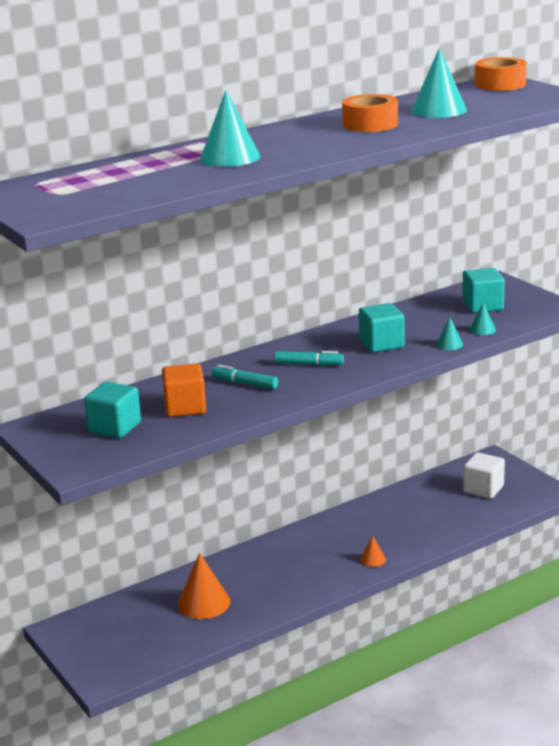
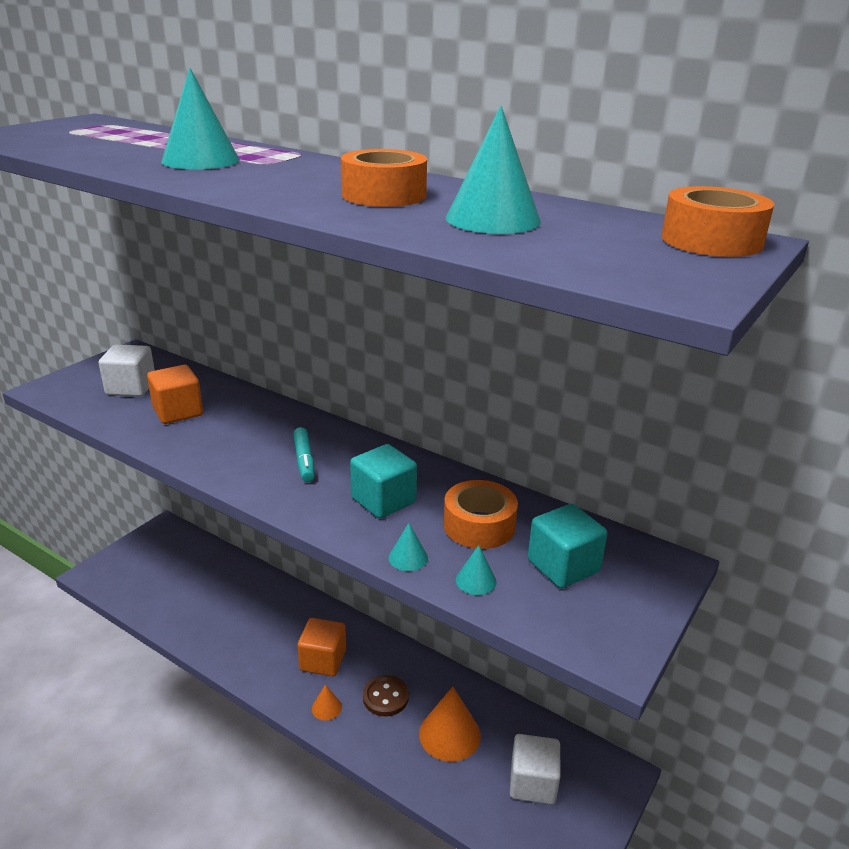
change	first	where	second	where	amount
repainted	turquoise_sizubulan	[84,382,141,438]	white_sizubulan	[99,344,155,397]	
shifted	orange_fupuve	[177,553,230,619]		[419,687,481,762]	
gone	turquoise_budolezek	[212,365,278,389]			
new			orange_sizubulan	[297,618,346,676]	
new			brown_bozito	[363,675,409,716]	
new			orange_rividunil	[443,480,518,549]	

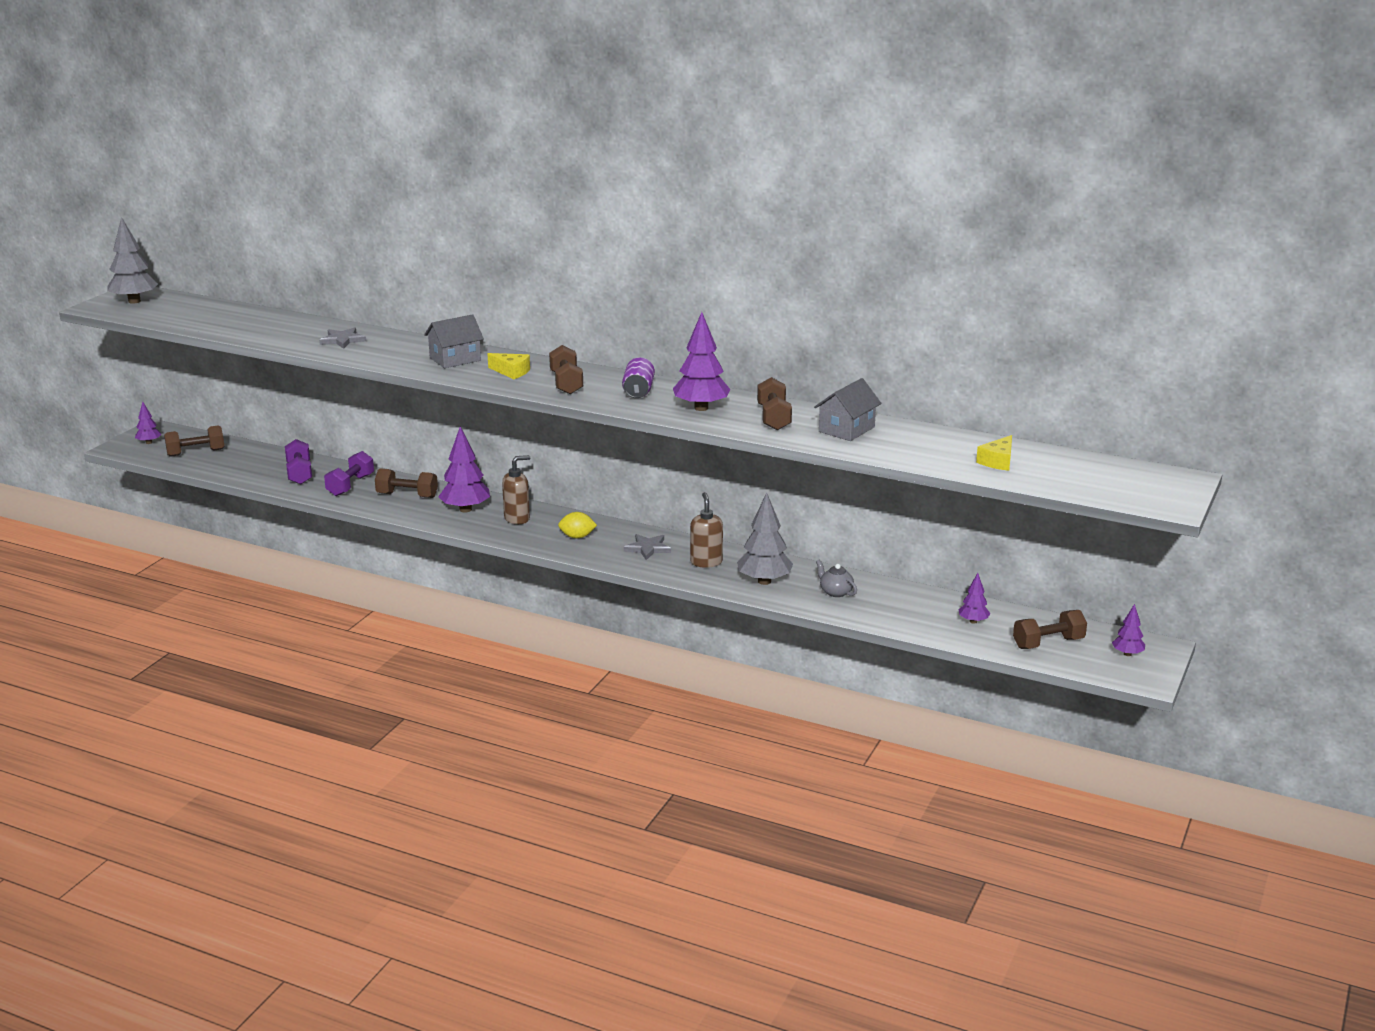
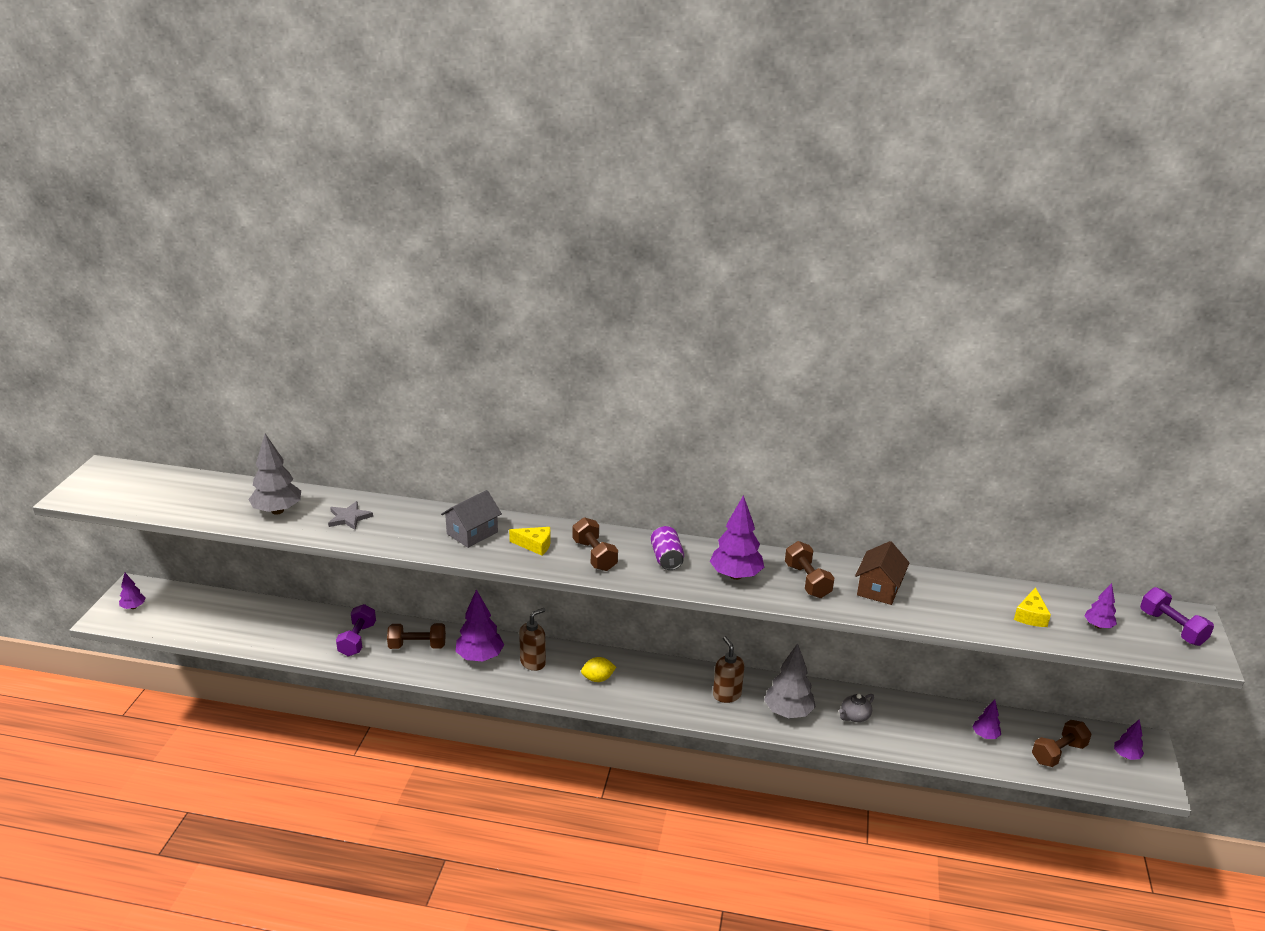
change	first	where	second	where	amount
shifted	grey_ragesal	[107,217,158,304]		[248,434,301,515]	
gone	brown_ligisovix	[164,425,224,457]			
shifted	purple_ligisovix	[285,439,312,484]		[1140,587,1214,646]	
gone	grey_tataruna	[624,534,671,560]			
repainted	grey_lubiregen	[814,378,881,441]	brown_lubiregen	[855,541,909,605]	
rotated	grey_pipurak	[816,560,857,597]		[839,694,874,722]	75 degrees counterclockwise
new			purple_ragesal	[1084,583,1117,629]	

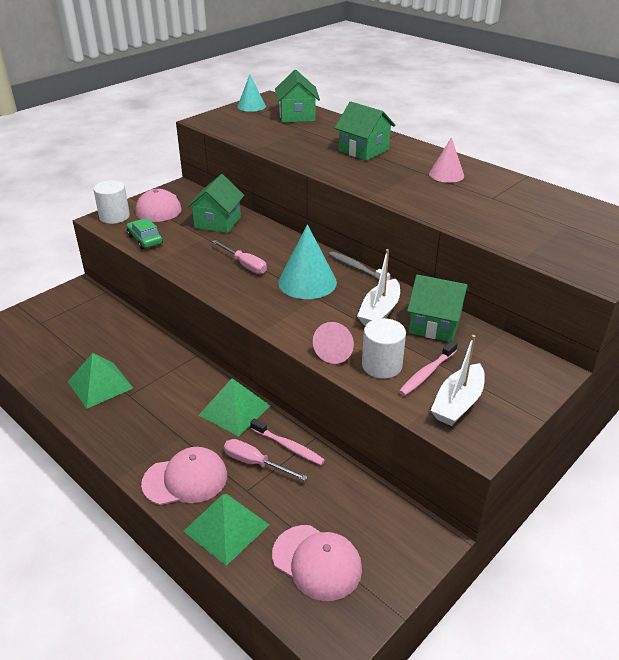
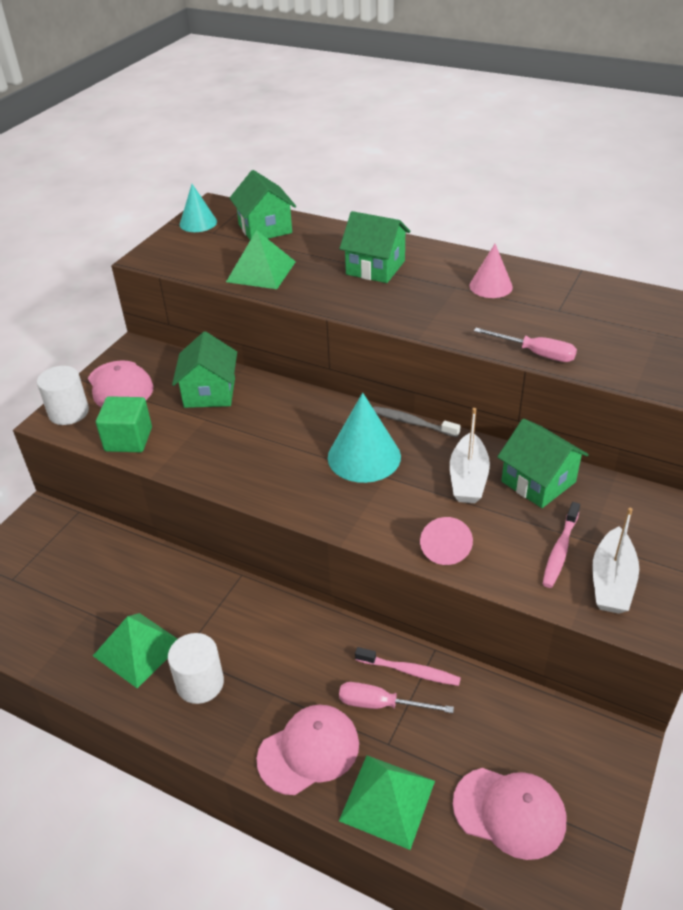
change	first	where	second	where	amount
swapped	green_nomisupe	[127,218,163,249]	green_sizubulan	[96,396,152,452]	
shifted	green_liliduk	[199,378,270,436]		[226,230,296,289]	
shifted	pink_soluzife	[212,240,267,274]		[474,328,577,362]	
shifted	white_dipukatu	[362,318,406,379]		[168,633,224,704]	
rotated	green_lubiregen	[407,275,469,342]		[497,419,589,508]	45 degrees clockwise

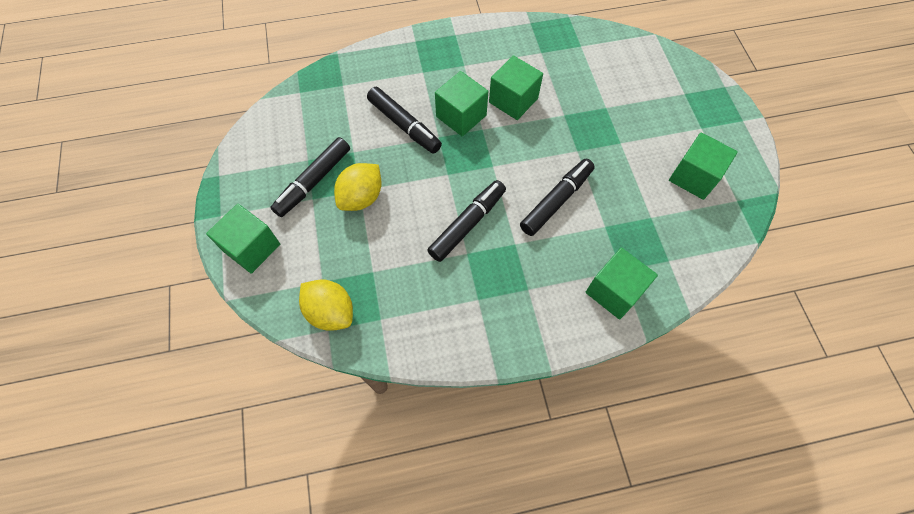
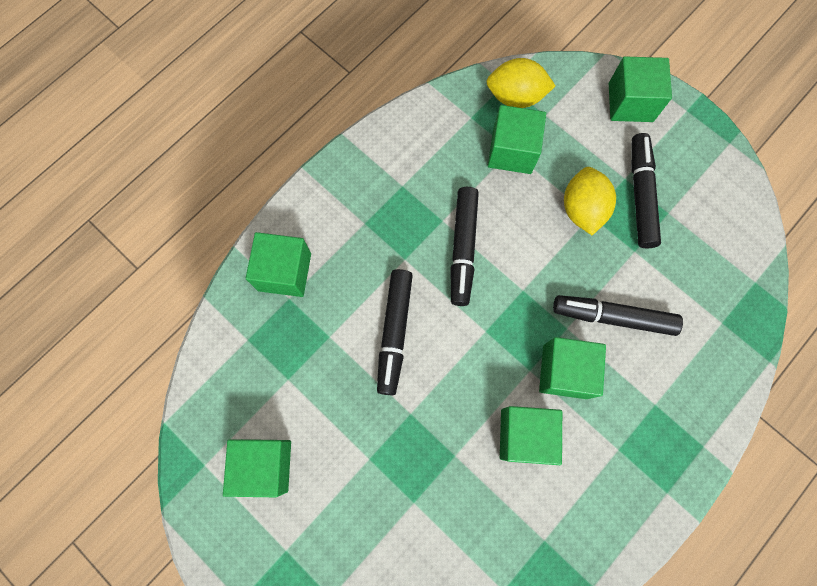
change	first	where	second	where	amount
new			green_sizubulan	[488,105,546,174]	

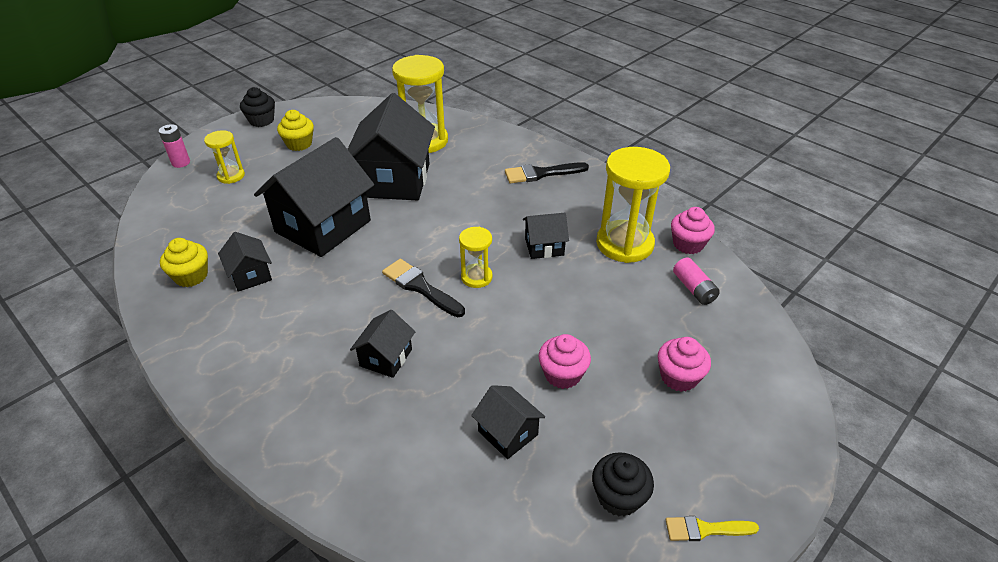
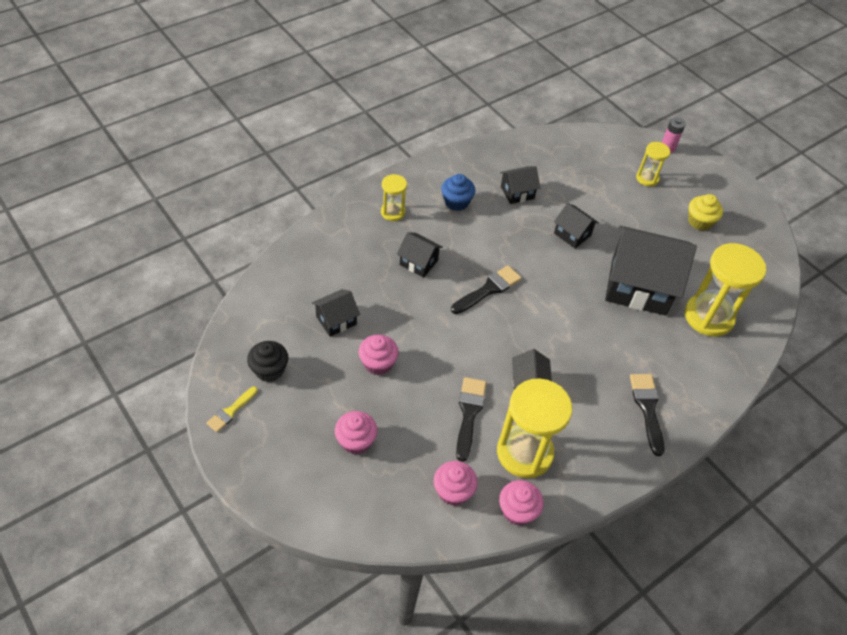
change	first	where	second	where	amount
gone	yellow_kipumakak	[160,238,208,287]			
gone	black_kipumakak	[240,87,275,127]			
scaled	black_lubiregen	[254,137,374,257]		[554,203,599,248]	x0.47
shifted	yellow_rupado	[459,227,493,288]		[381,174,407,221]	
rotated	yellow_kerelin	[666,516,759,541]		[206,387,258,432]	150 degrees counterclockwise
swapped	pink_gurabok	[673,258,720,305]	pink_kipumakak	[434,461,478,506]	
new			blue_kipumakak	[441,174,475,211]	
new			black_kerelin	[456,377,486,462]	

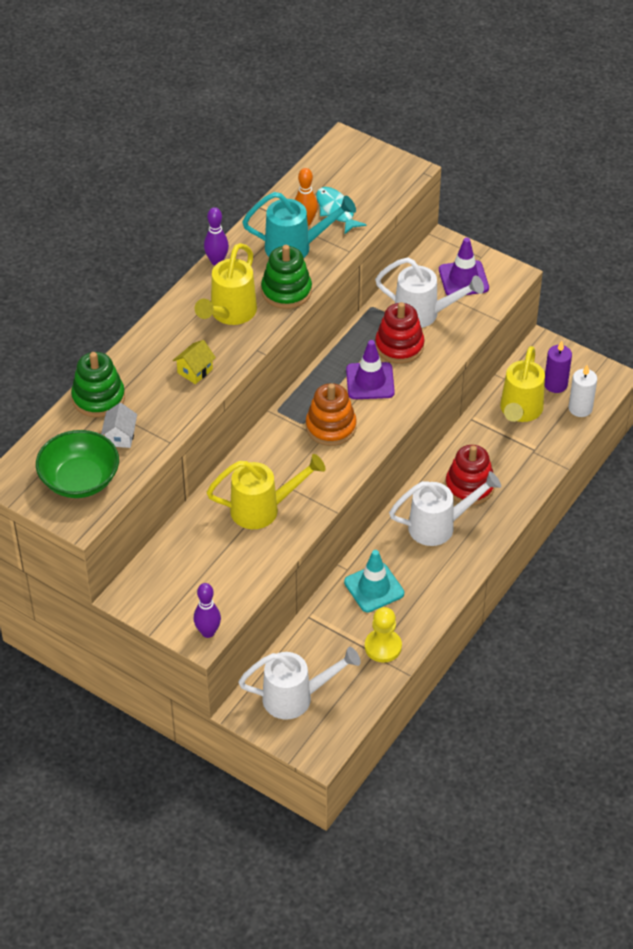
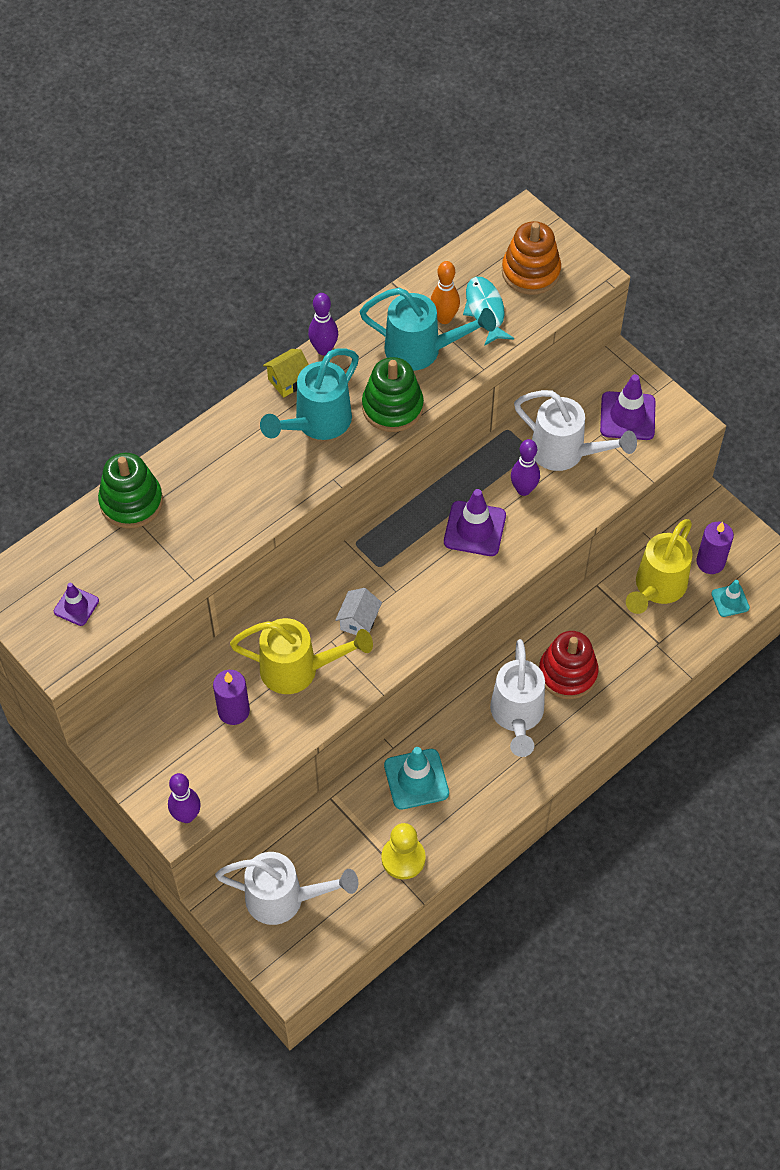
change	first	where	second	where	amount
swapped	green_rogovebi	[36,430,119,498]	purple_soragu	[54,583,99,626]	
shifted	white_lubiregen	[101,403,137,448]		[335,588,382,635]	
shifted	yellow_lubiregen	[173,340,216,384]		[263,349,309,398]	
repainted	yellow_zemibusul	[194,243,257,325]	turquoise_zemibusul	[260,348,359,440]	
shifted	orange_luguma	[306,383,357,446]		[502,221,561,295]	
swapped	red_luguma	[375,302,424,364]	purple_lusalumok	[511,439,540,496]	
rotated	white_zemibusul	[389,471,501,546]		[490,639,545,757]	90 degrees clockwise
swapped	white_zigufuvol	[569,365,597,417]	turquoise_soragu	[711,580,750,617]	
new			purple_zigufuvol	[213,670,250,725]	

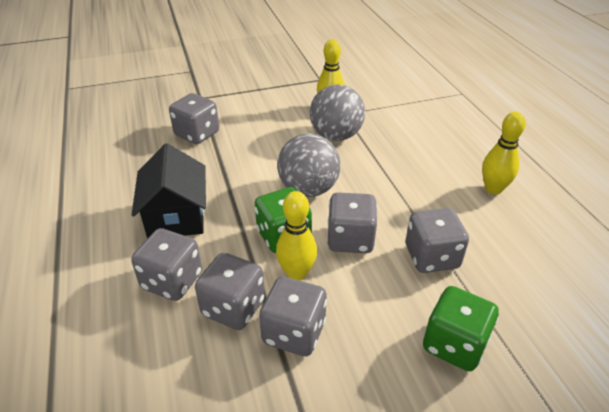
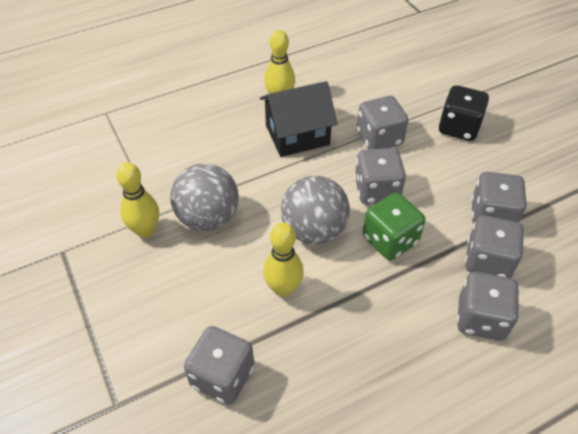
change	first	where	second	where	amount
shifted	black_lubiregen	[132,143,206,239]		[260,81,337,157]	
shifted	yellow_lusalumok	[276,191,317,281]		[263,222,304,297]	
repainted	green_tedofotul	[423,286,499,371]	black_tedofotul	[439,85,489,141]	

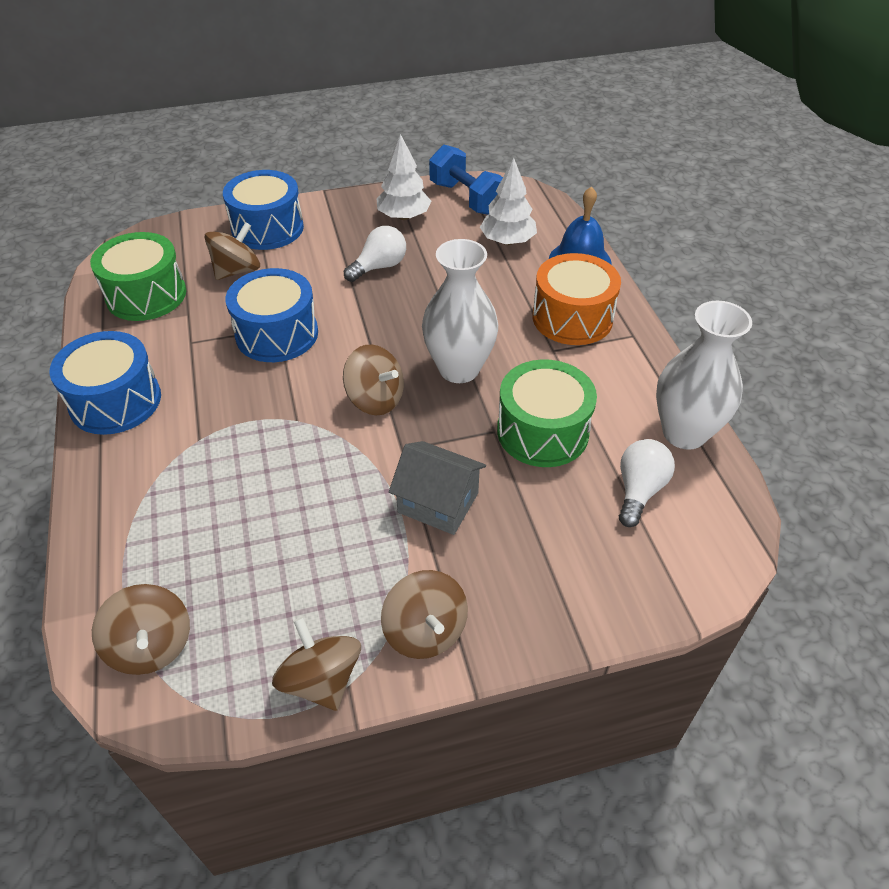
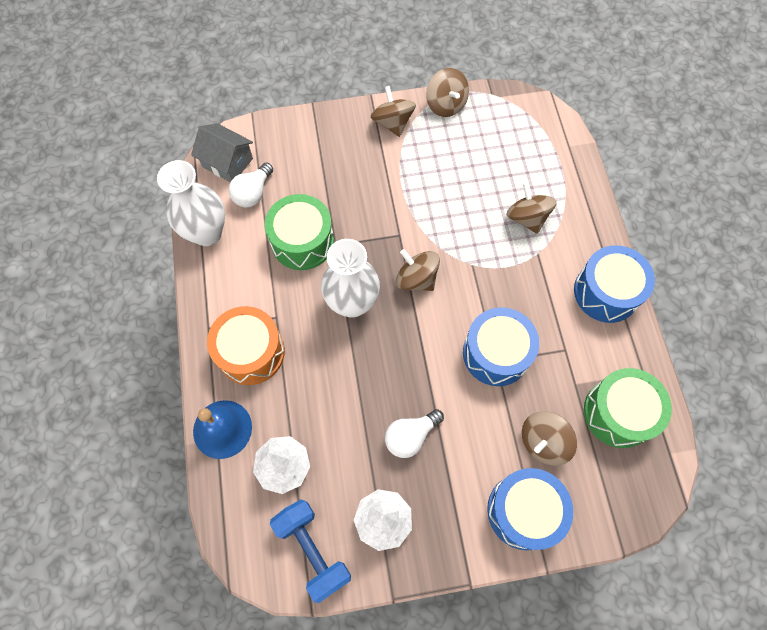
change	first	where	second	where	amount
shifted	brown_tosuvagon	[92,584,190,675]		[506,183,557,234]	
shifted	grey_lubiregen	[389,441,486,535]		[191,123,253,182]	

